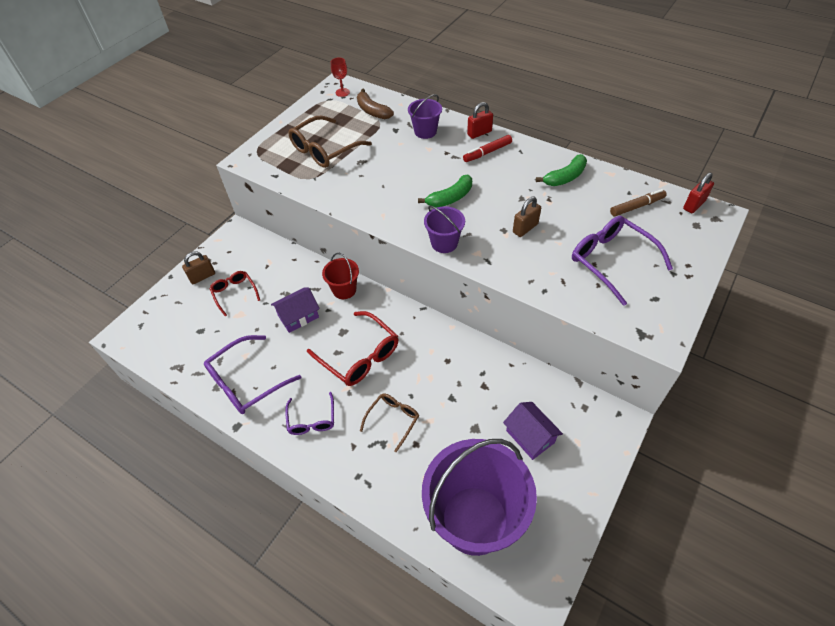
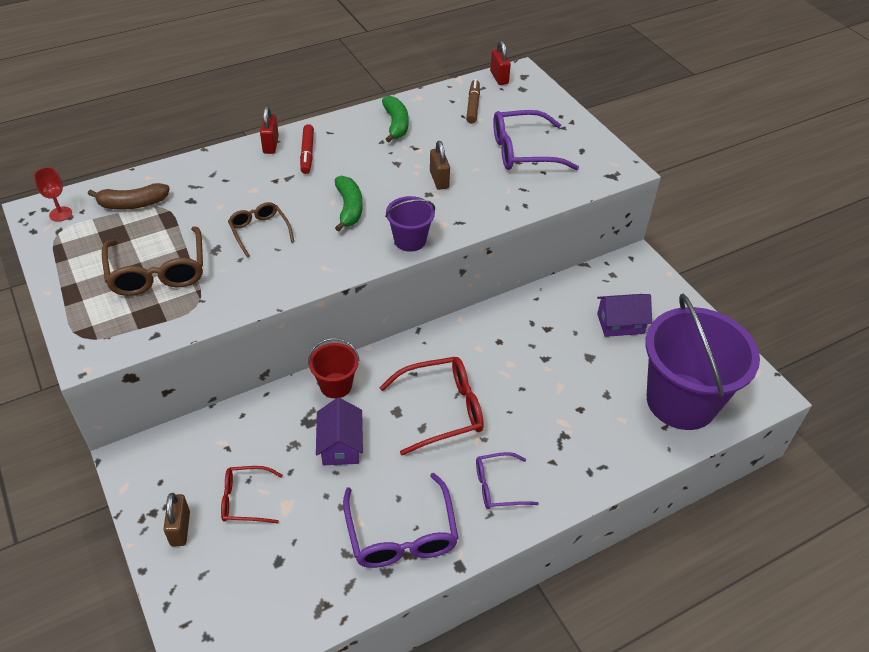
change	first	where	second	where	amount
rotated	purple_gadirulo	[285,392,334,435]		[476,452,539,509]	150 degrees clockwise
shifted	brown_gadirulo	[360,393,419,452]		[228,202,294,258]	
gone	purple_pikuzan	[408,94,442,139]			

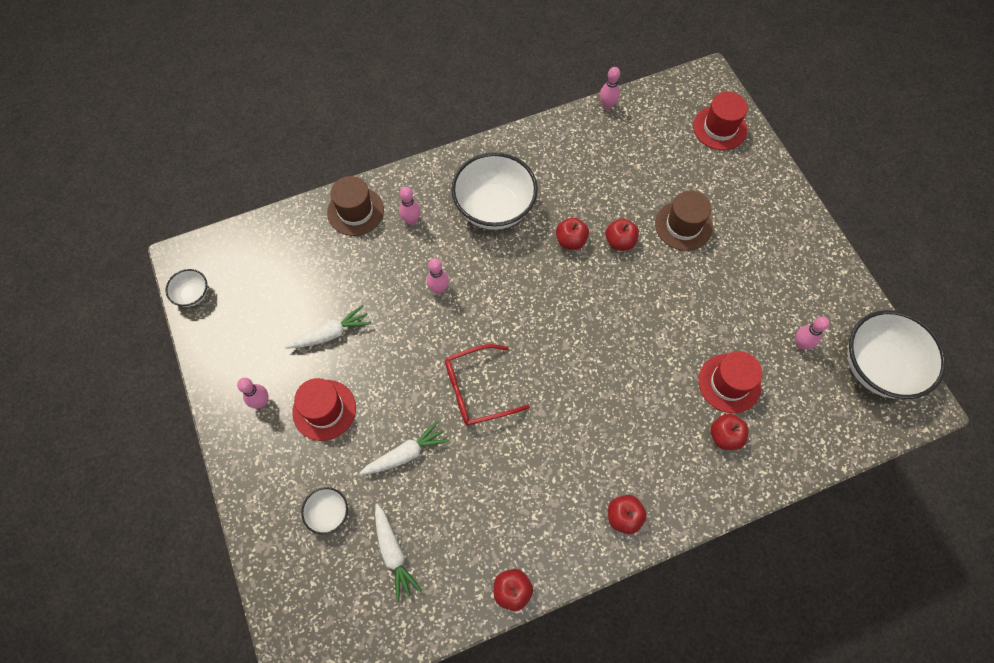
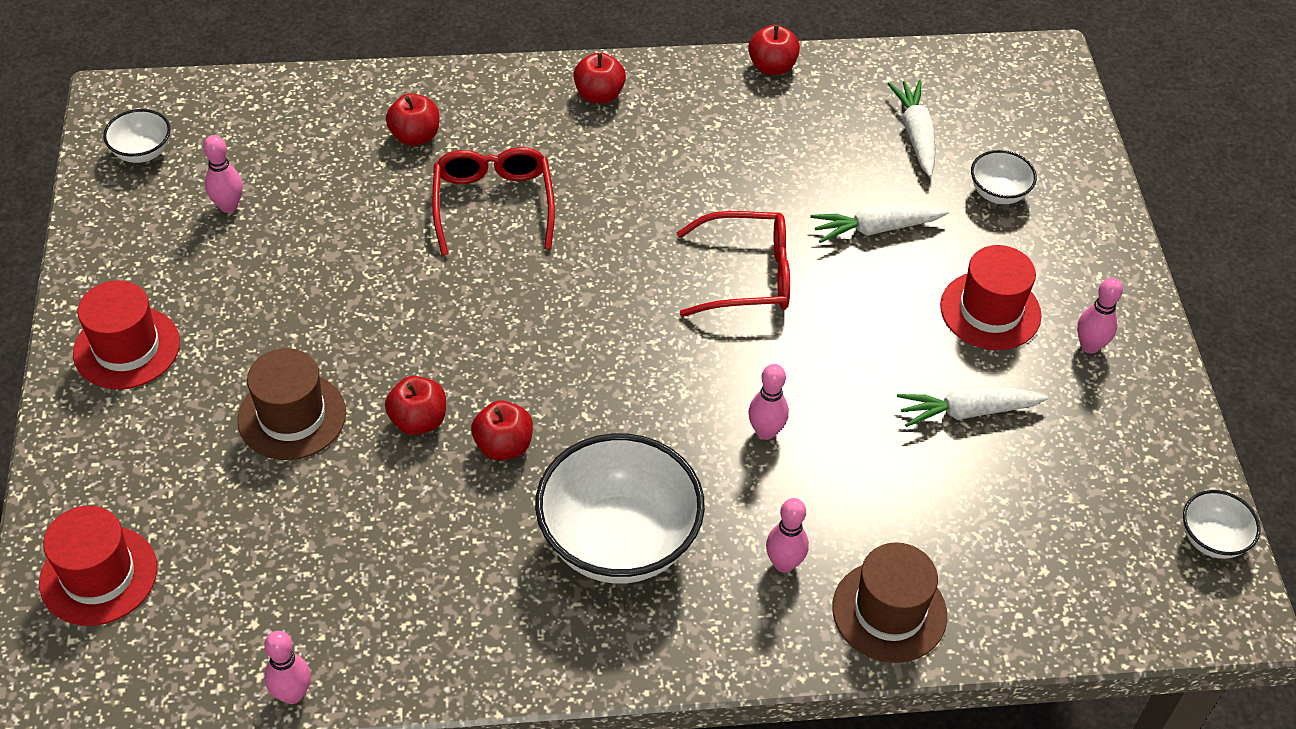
change	first	where	second	where	amount
shifted	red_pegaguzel	[698,351,762,413]		[73,280,180,389]	
scaled	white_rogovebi	[848,310,946,399]		[103,109,171,163]	x0.47
new			red_gadirulo	[432,147,555,256]	

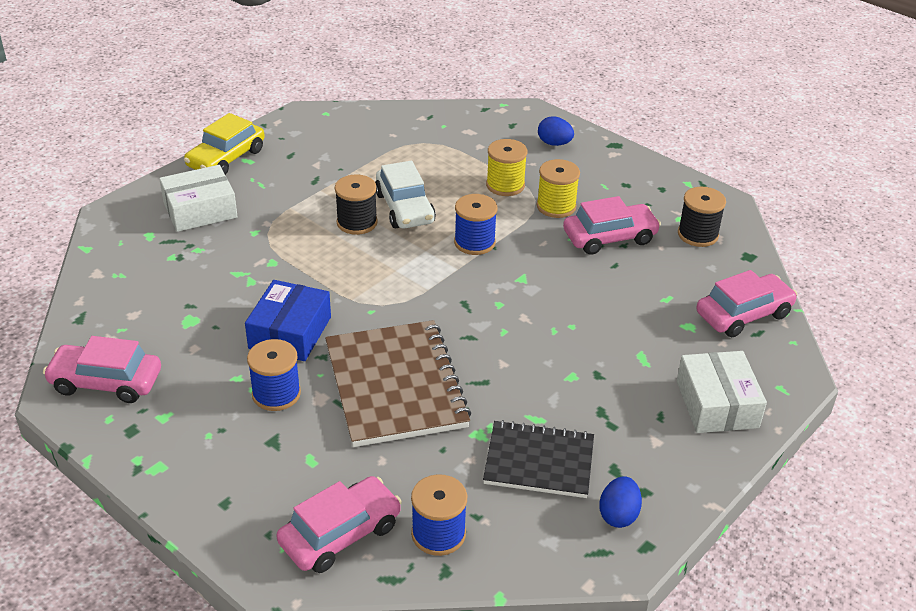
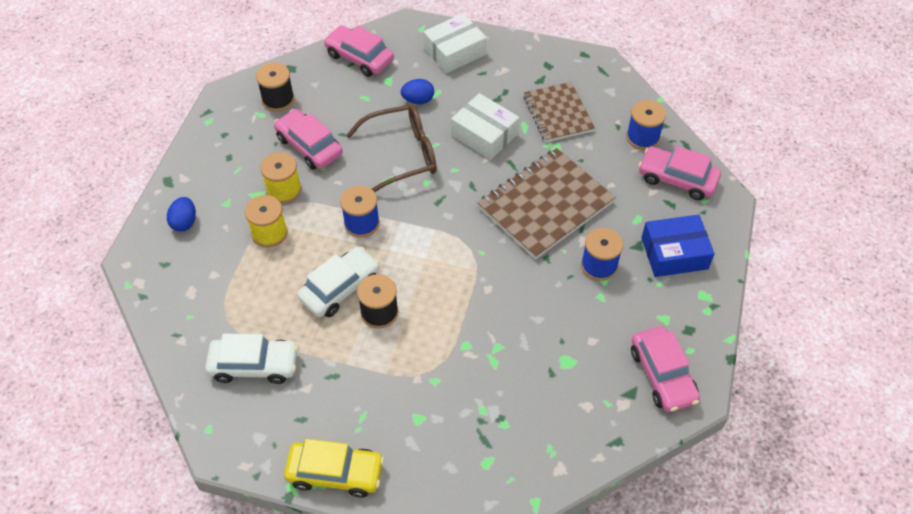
change	first	where	second	where	amount
shifted	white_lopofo	[159,165,238,232]		[451,93,519,160]	
shifted	blue_lopofo	[245,280,331,361]		[641,215,715,277]	
repainted	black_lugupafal	[483,420,594,498]	brown_lugupafal	[524,82,595,142]	
shifted	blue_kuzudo	[599,476,642,528]		[401,79,434,104]	
new			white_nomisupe	[205,334,298,384]	
new			brown_gadirulo	[346,104,437,192]	

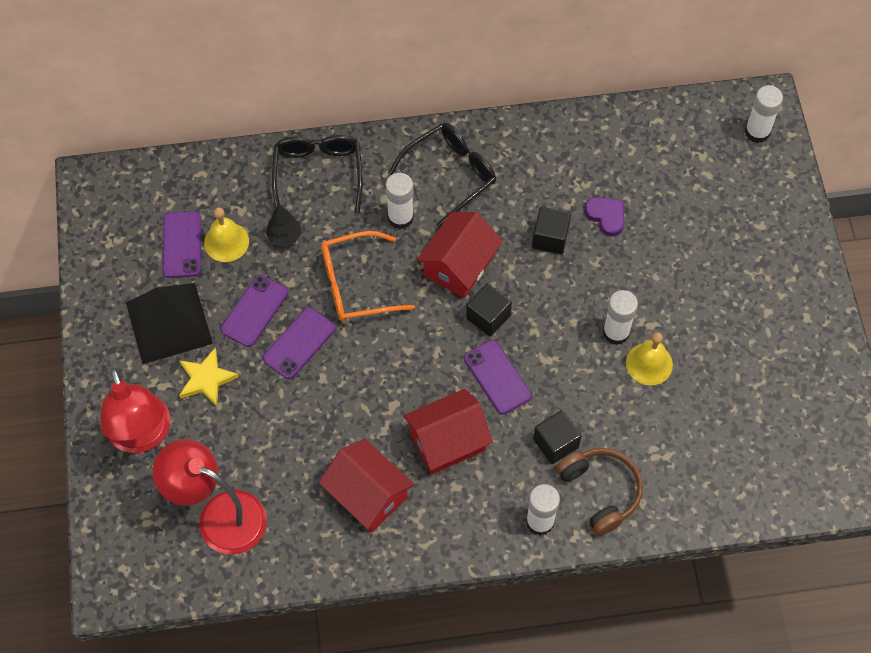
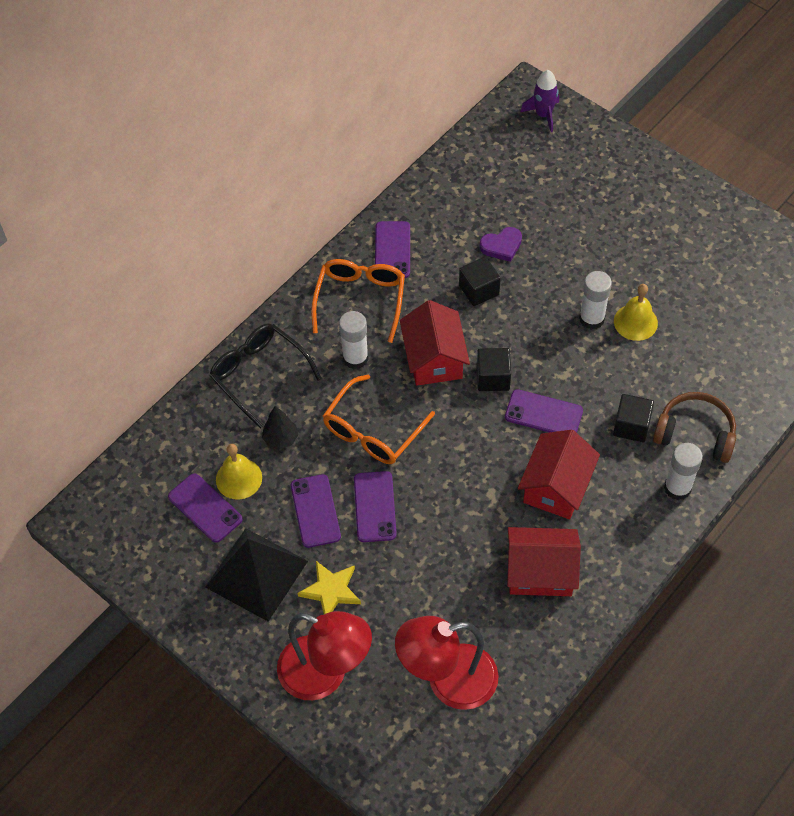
change	first	where	second	where	amount
repainted	black_gadirulo	[389,123,496,227]	orange_gadirulo	[311,259,405,343]	
rotated	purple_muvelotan	[584,197,624,237]		[480,227,522,262]	150 degrees clockwise
swapped	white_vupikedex	[745,85,783,143]	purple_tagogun	[520,70,559,132]	
new			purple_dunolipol	[375,221,410,278]	

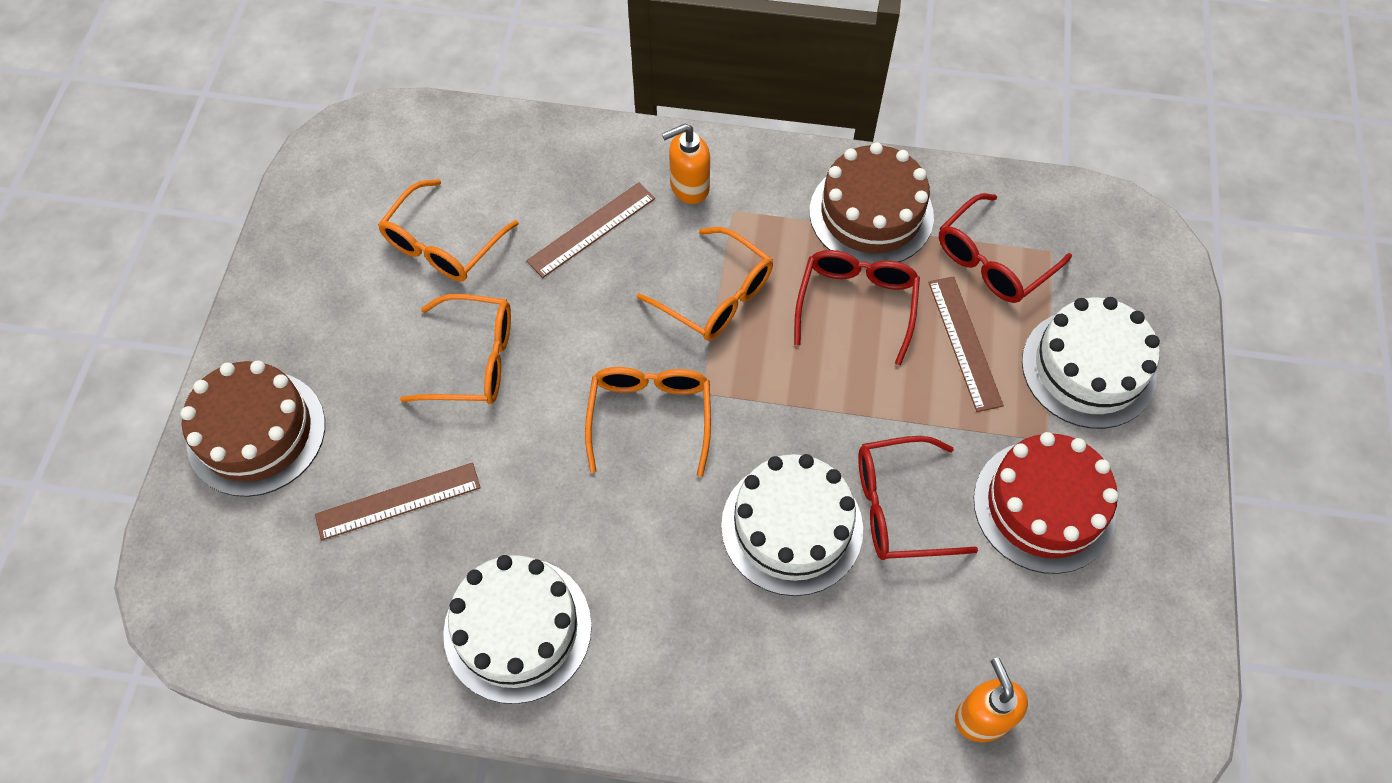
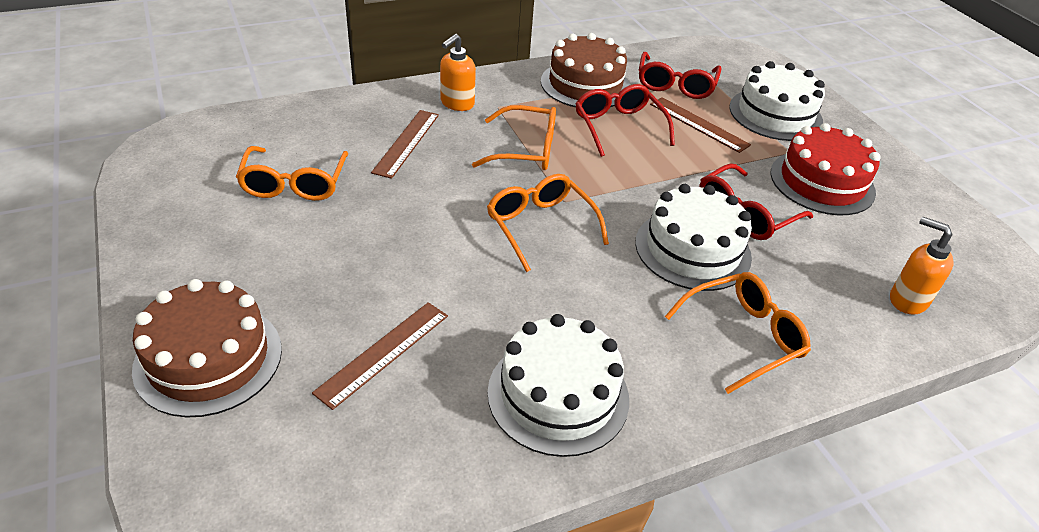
change	first	where	second	where	amount
shifted	orange_gadirulo	[400,294,511,404]		[665,272,811,394]	

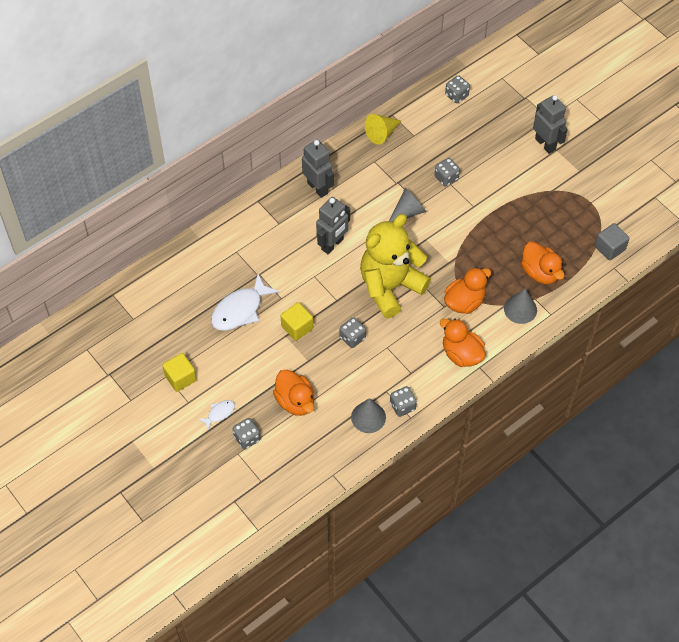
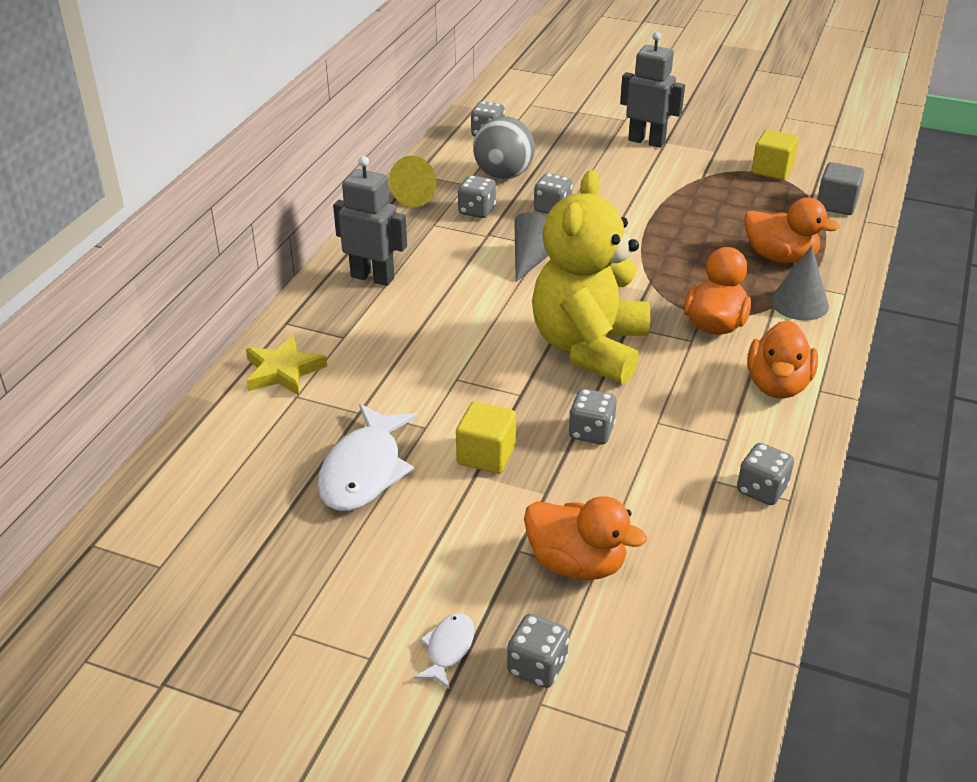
change	first	where	second	where	amount
shifted	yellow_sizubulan	[162,353,197,392]		[752,129,799,180]	
gone	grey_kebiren	[316,197,350,254]			
gone	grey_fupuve	[351,398,386,433]			
rotated	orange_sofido	[440,318,486,367]		[747,320,818,399]	90 degrees counterclockwise
new			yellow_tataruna	[246,335,327,396]	
new			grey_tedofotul	[458,175,496,218]	
new			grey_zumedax	[473,116,535,179]	

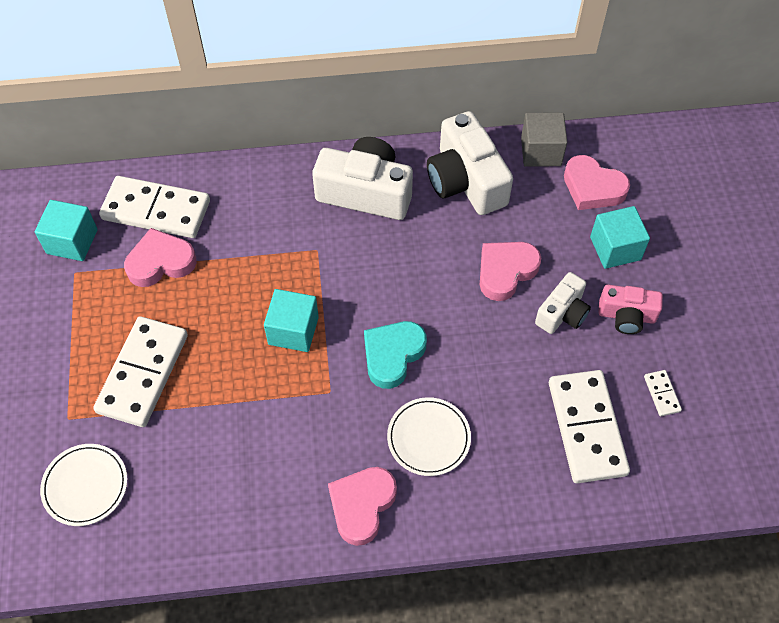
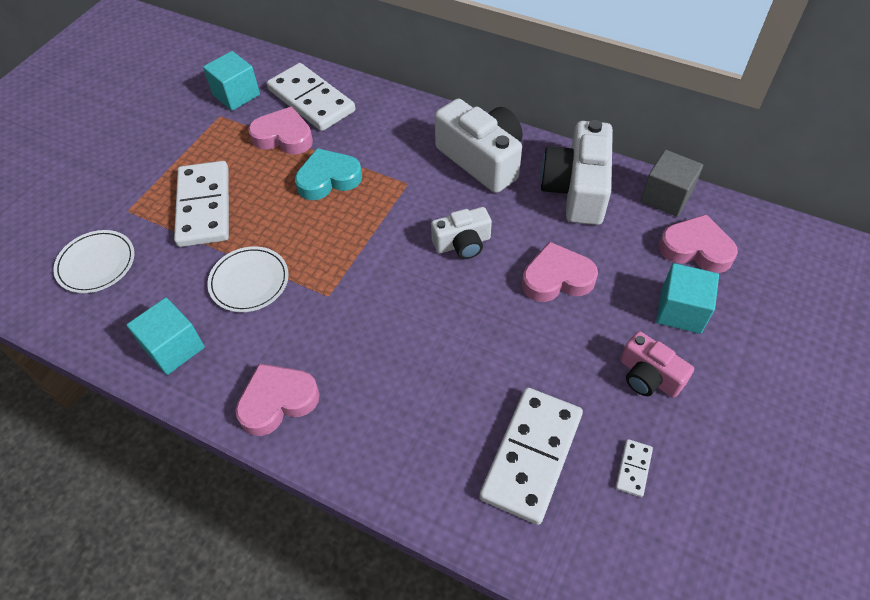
change	first	where	second	where	amount
rotated	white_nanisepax	[93,316,188,427]		[174,161,229,247]	60 degrees counterclockwise
shifted	turquoise_sizubulan	[264,289,319,352]		[127,297,205,375]	
shifted	turquoise_muvelotan	[364,321,427,389]		[295,148,362,200]	
shifted	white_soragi	[387,397,471,476]		[207,246,289,312]	
shifted	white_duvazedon	[535,272,591,334]		[431,207,492,259]	
rotated	pink_muvelotan	[564,155,630,210]		[659,214,738,273]	135 degrees clockwise

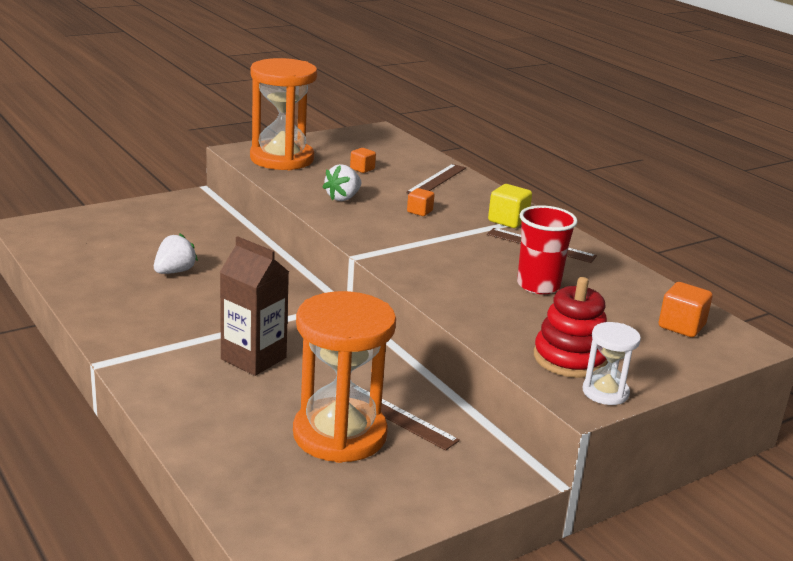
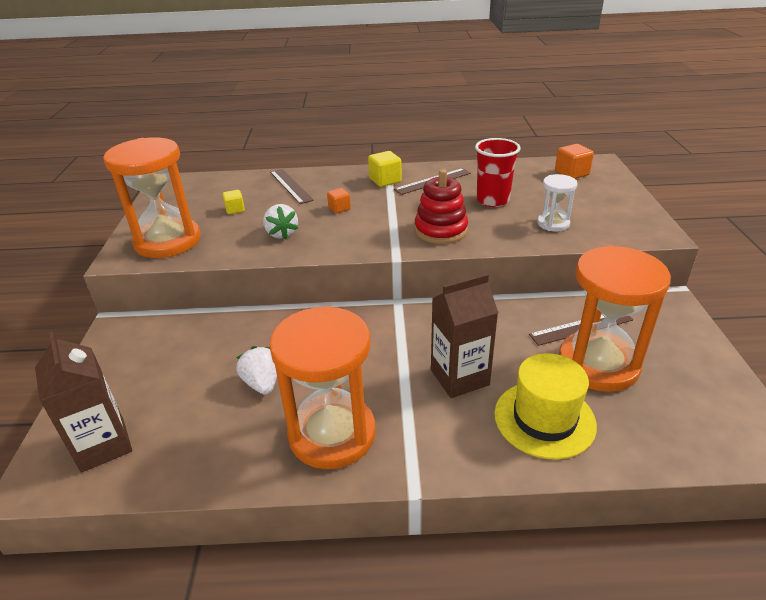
change	first	where	second	where	amount
repainted	orange_sizubulan	[350,148,376,173]	yellow_sizubulan	[222,190,245,214]	
shifted	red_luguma	[534,277,608,378]		[415,169,468,244]	
shifted	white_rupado	[583,322,641,405]		[537,174,578,231]	
new			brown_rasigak	[35,332,132,473]	
new			orange_rupado	[269,306,376,469]	
new			yellow_pegaguzel	[494,353,597,460]	

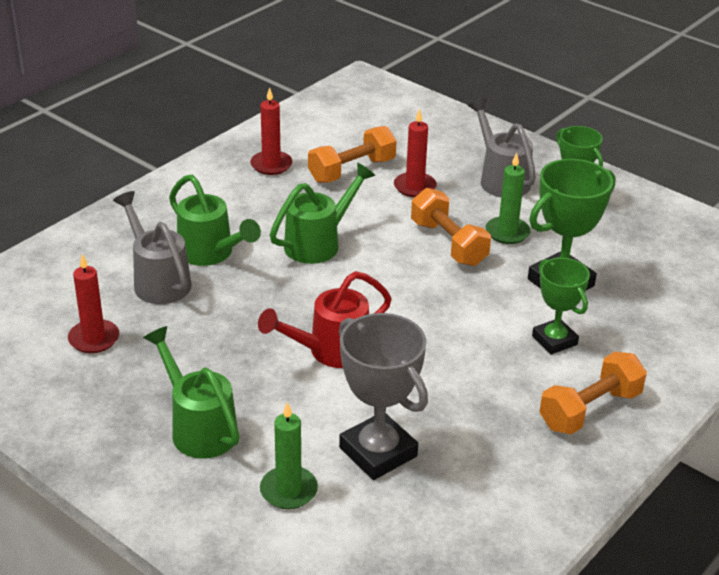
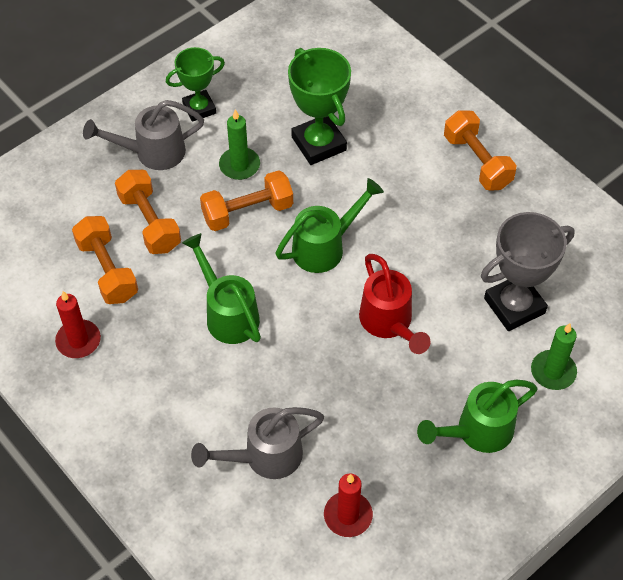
change	first	where	second	where	amount
shifted	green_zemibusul	[169,174,261,266]		[275,178,384,273]	
swapped	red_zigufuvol	[394,108,437,197]	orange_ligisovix	[115,170,181,254]	
gone	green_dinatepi	[532,258,590,354]			

